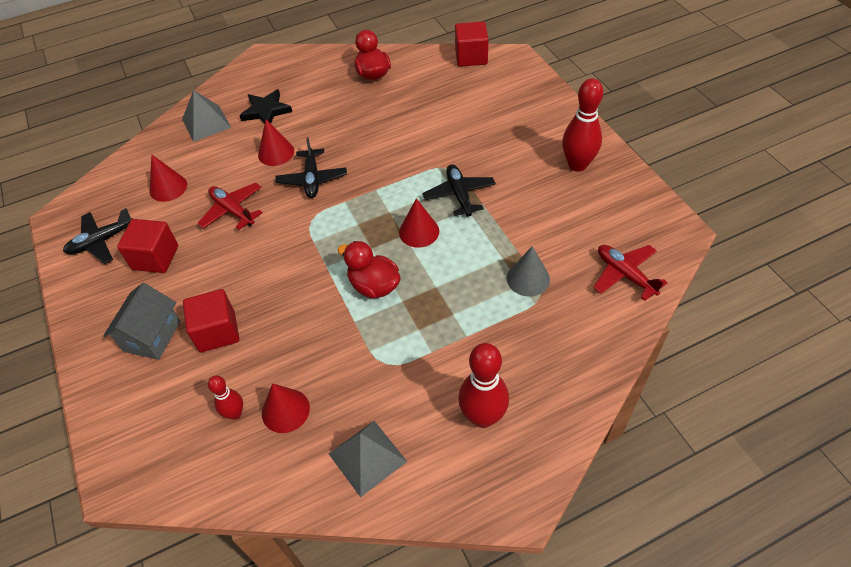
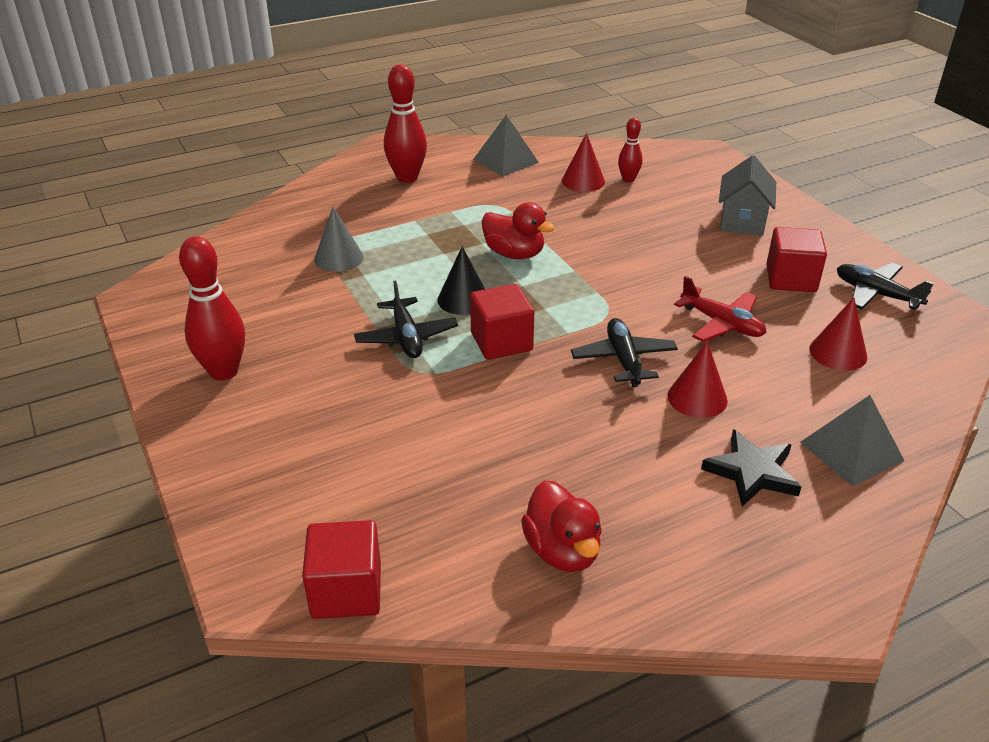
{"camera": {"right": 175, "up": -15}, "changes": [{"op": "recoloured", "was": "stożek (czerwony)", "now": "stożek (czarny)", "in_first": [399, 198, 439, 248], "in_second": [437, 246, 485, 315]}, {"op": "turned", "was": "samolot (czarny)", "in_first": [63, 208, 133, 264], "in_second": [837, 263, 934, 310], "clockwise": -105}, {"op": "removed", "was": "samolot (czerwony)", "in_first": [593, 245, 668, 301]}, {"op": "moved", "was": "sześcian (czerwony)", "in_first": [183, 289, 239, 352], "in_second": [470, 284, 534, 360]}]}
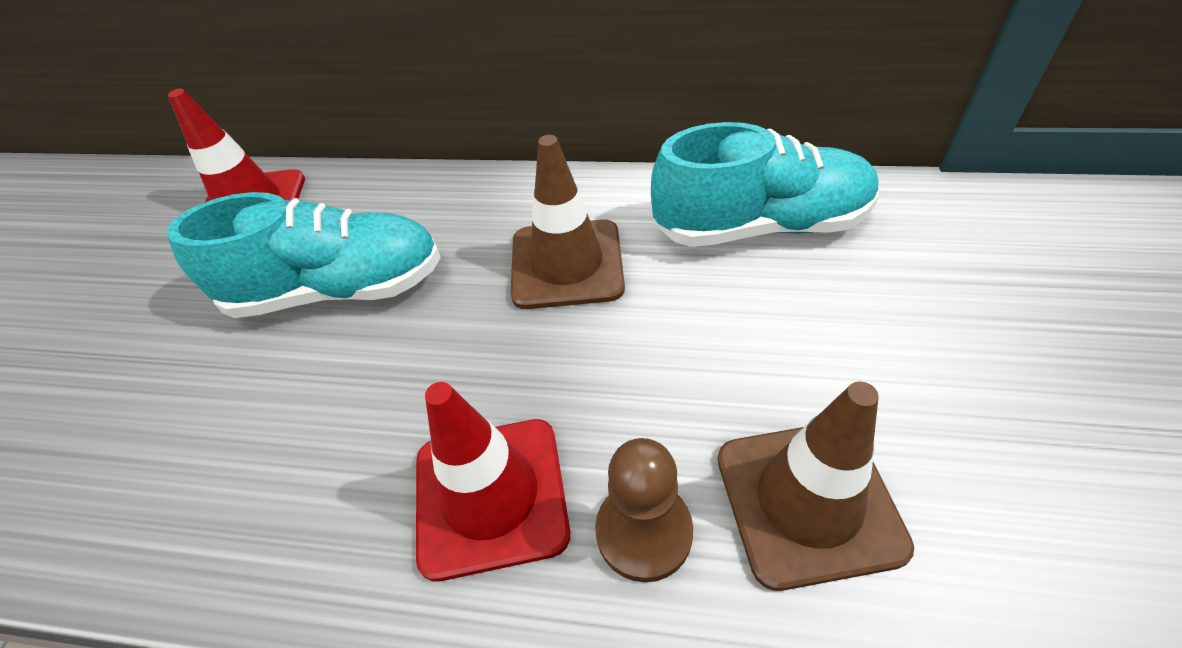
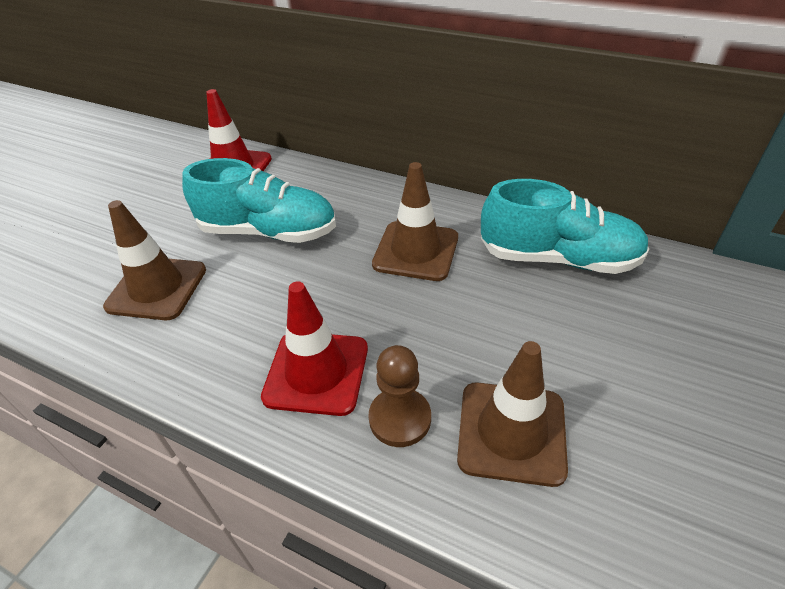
{"camera": {"right": 15, "up": -5}, "changes": [{"op": "added", "now": "pachołek (brązowy)", "in_second": [103, 200, 206, 320]}]}
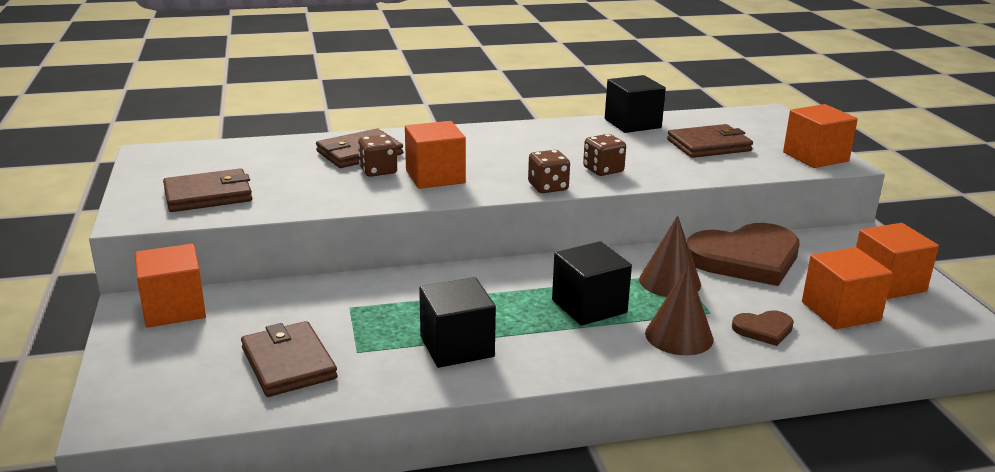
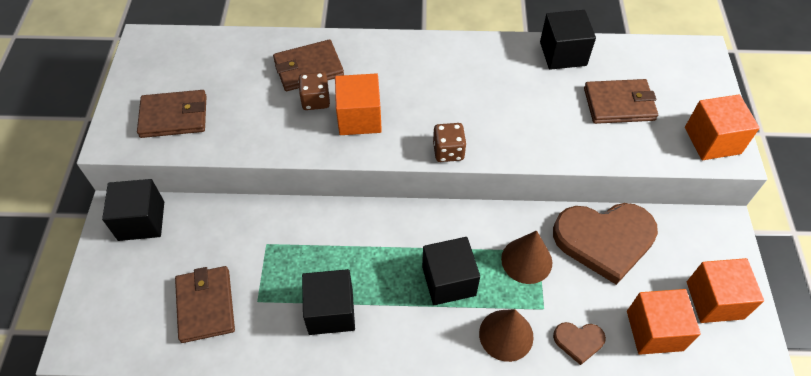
{"camera": {"right": 15, "up": 30}, "changes": [{"op": "removed", "was": "kostka do gry (brązowy)", "in_first": [583, 134, 626, 176]}, {"op": "recoloured", "was": "sześcian (pomarańczowy)", "now": "sześcian (czarny)", "in_first": [135, 243, 206, 328], "in_second": [102, 179, 164, 241]}]}
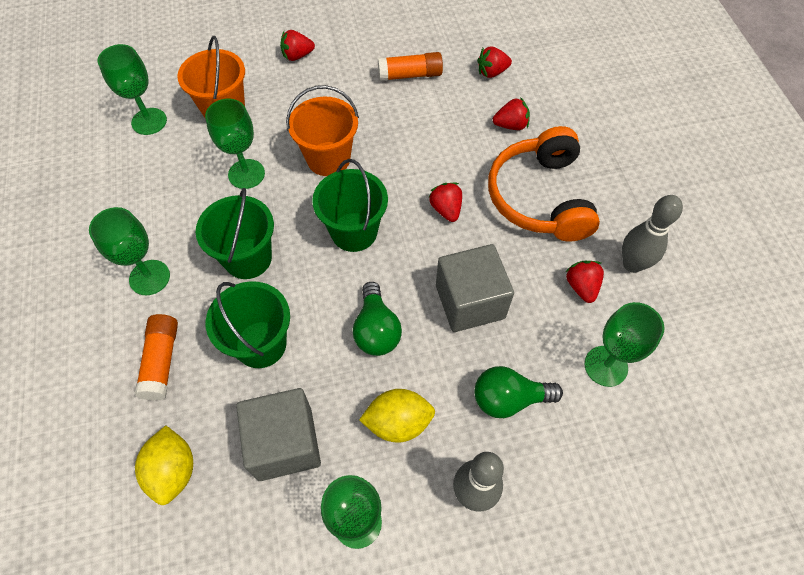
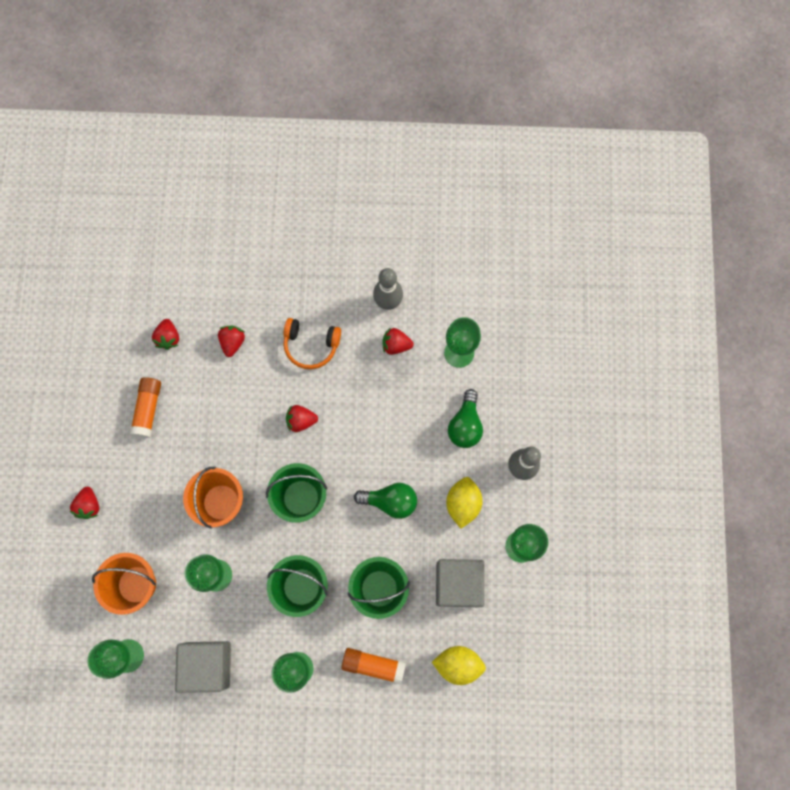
{"camera": {"right": -75, "up": 15}, "changes": [{"op": "resized", "was": "słuchawki (pomarańczowy)", "in_first": [488, 126, 600, 241], "in_second": [284, 318, 341, 369], "ratio": 0.61}, {"op": "moved", "was": "sześcian (szary)", "in_first": [436, 244, 514, 332], "in_second": [175, 641, 231, 693]}]}
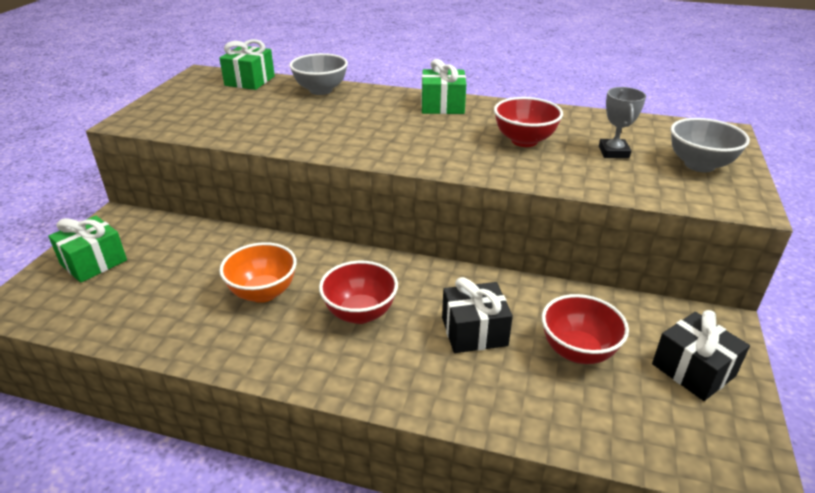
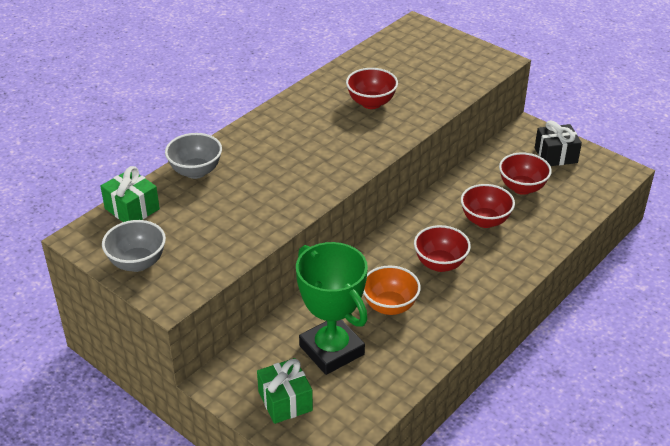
{"camera": {"right": -65, "up": 5}, "changes": [{"op": "removed", "was": "prezent (zielony)", "in_first": [421, 59, 466, 114]}, {"op": "removed", "was": "puchar (szary)", "in_first": [599, 87, 646, 158]}, {"op": "moved", "was": "miska (szary)", "in_first": [671, 118, 750, 172], "in_second": [102, 220, 166, 272]}, {"op": "replaced", "was": "prezent (czarny)", "now": "miska (czerwony)", "in_first": [442, 277, 513, 353], "in_second": [461, 184, 515, 228]}, {"op": "added", "now": "puchar (zielony)", "in_second": [296, 242, 368, 375]}]}
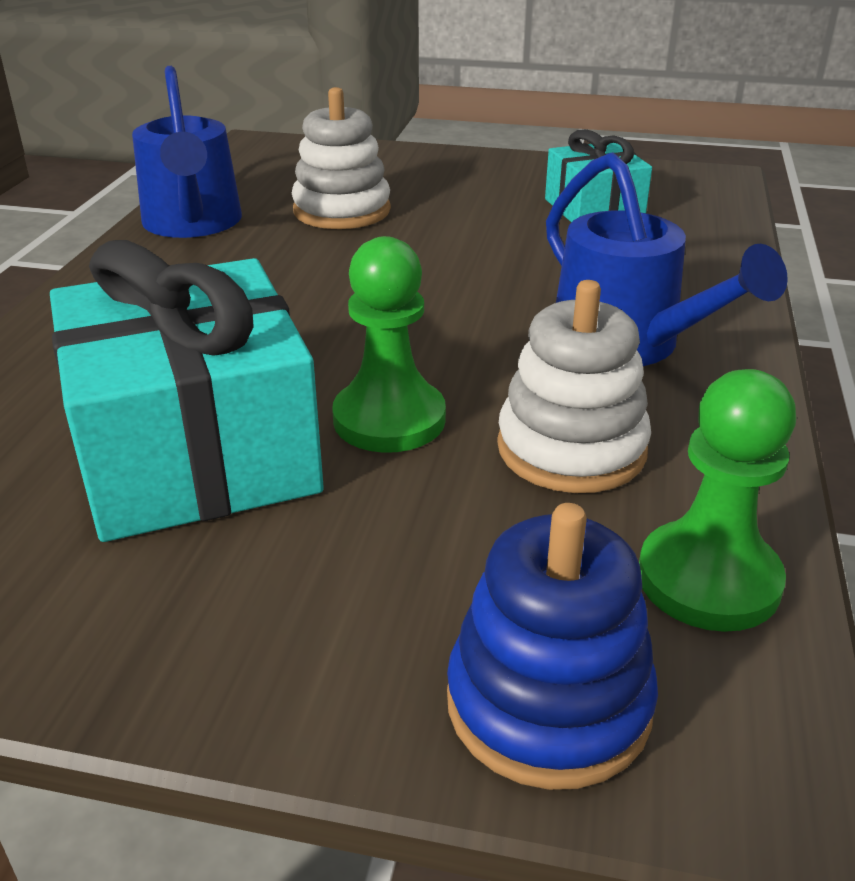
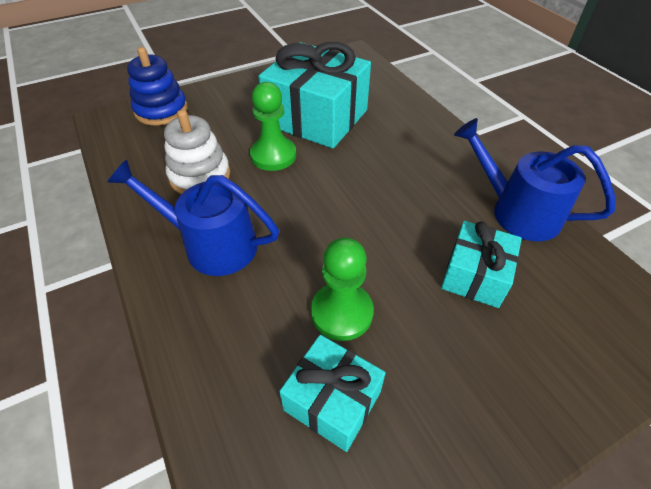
{"camera": {"right": 140, "up": 15}, "changes": [{"op": "replaced", "was": "zabawka nakładanka (biały)", "now": "prezent (turkusowy)", "in_first": [292, 87, 391, 229], "in_second": [441, 221, 522, 308]}, {"op": "moved", "was": "pionek (zielony)", "in_first": [639, 369, 796, 632], "in_second": [311, 237, 374, 341]}]}
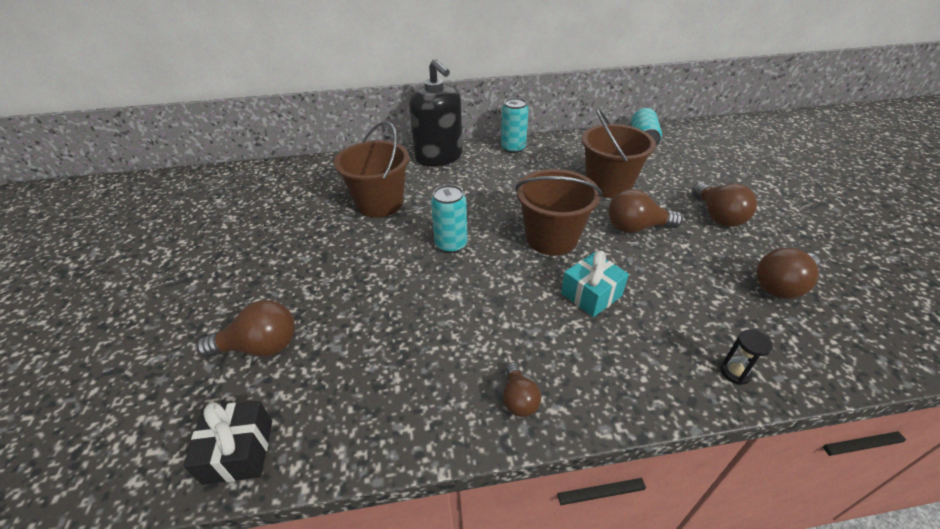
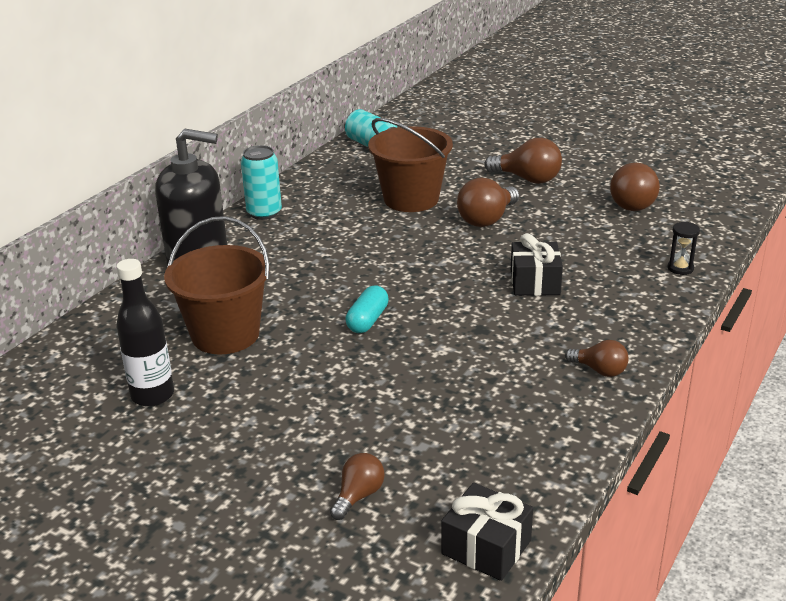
{"camera": {"right": -50, "up": -10}, "changes": [{"op": "removed", "was": "wiadro (brązowy)", "in_first": [515, 169, 602, 255]}, {"op": "replaced", "was": "puszka (turkusowy)", "now": "kapsułka (turkusowy)", "in_first": [431, 185, 467, 253], "in_second": [346, 285, 389, 333]}, {"op": "recoloured", "was": "prezent (turkusowy)", "now": "prezent (czarny)", "in_first": [561, 251, 629, 317], "in_second": [511, 233, 563, 296]}, {"op": "resized", "was": "żarówka (brązowy)", "in_first": [197, 300, 295, 357], "in_second": [330, 453, 385, 520], "ratio": 0.6}, {"op": "added", "now": "butelka (czarny)", "in_second": [116, 259, 174, 407]}]}
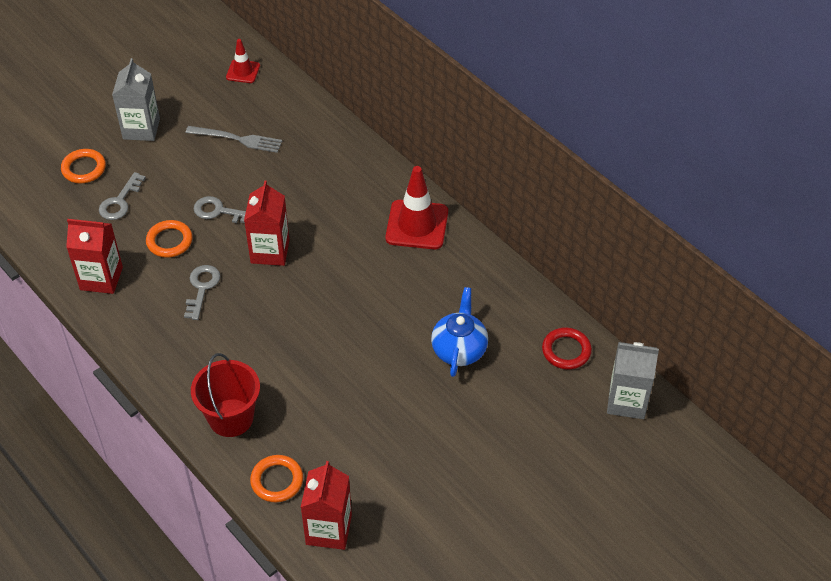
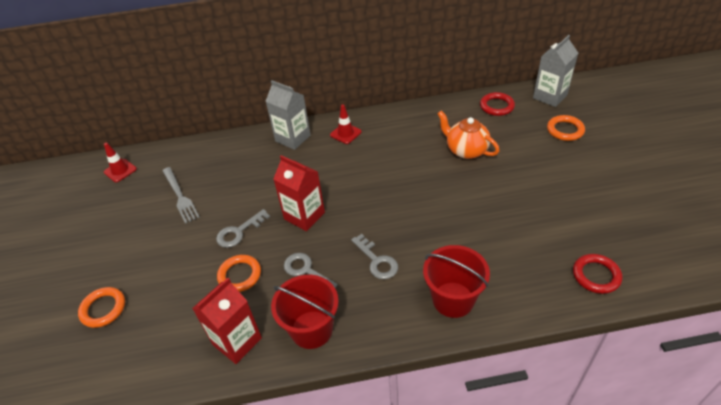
{"camera": {"right": -55, "up": -5}, "changes": [{"op": "moved", "was": "karton mleka (szary)", "in_first": [112, 58, 160, 141], "in_second": [265, 80, 311, 150]}, {"op": "turned", "was": "widelec (szary)", "in_first": [186, 126, 282, 153], "in_second": [162, 167, 200, 224], "clockwise": 105}, {"op": "resized", "was": "pachołek (czerwony)", "in_first": [385, 166, 448, 249], "in_second": [330, 105, 362, 144], "ratio": 0.56}, {"op": "moved", "was": "klucz (szary)", "in_first": [99, 172, 146, 220], "in_second": [351, 234, 398, 279]}, {"op": "recoloured", "was": "imbryk (niebieski)", "now": "imbryk (pomarańczowy)", "in_first": [431, 287, 488, 377], "in_second": [437, 111, 500, 159]}, {"op": "moved", "was": "pierścień (pomarańczowy)", "in_first": [250, 455, 303, 502], "in_second": [547, 115, 585, 141]}, {"op": "replaced", "was": "karton mleka (czerwony)", "now": "pierścień (czerwony)", "in_first": [301, 461, 352, 550], "in_second": [573, 254, 622, 294]}, {"op": "added", "now": "wiadro (czerwony)", "in_second": [271, 275, 339, 349]}]}
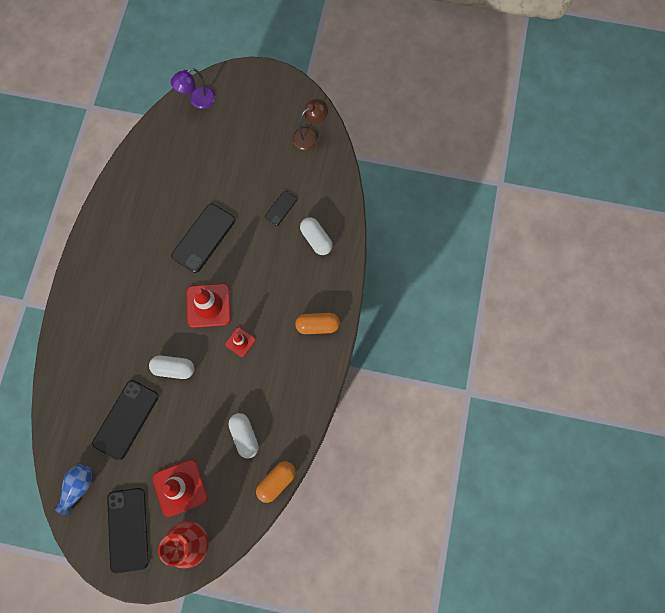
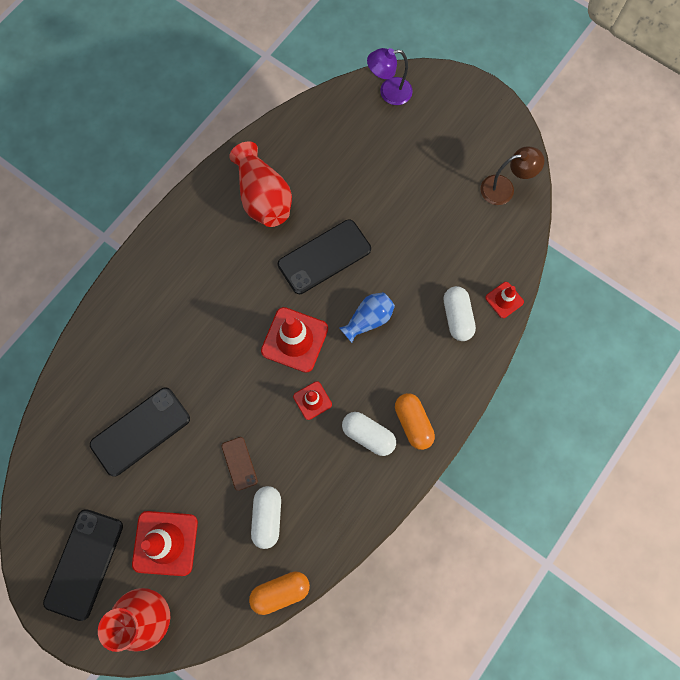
{"camera": {"right": 25, "up": 0}, "changes": [{"op": "removed", "was": "telefon (czarny)", "in_first": [265, 191, 297, 226]}, {"op": "turned", "was": "kapsułka (pomarańczowy)", "in_first": [295, 313, 340, 334], "in_second": [395, 393, 435, 450], "clockwise": 45}, {"op": "moved", "was": "kapsułka (biały)", "in_first": [149, 355, 194, 379], "in_second": [342, 412, 396, 456]}, {"op": "moved", "was": "wazon (niebieski)", "in_first": [54, 464, 92, 515], "in_second": [340, 292, 395, 343]}, {"op": "added", "now": "wazon (czerwony)", "in_second": [229, 141, 292, 227]}, {"op": "added", "now": "pachołek (czerwony)", "in_second": [485, 282, 524, 318]}, {"op": "added", "now": "telefon (brązowy)", "in_second": [222, 437, 258, 491]}]}
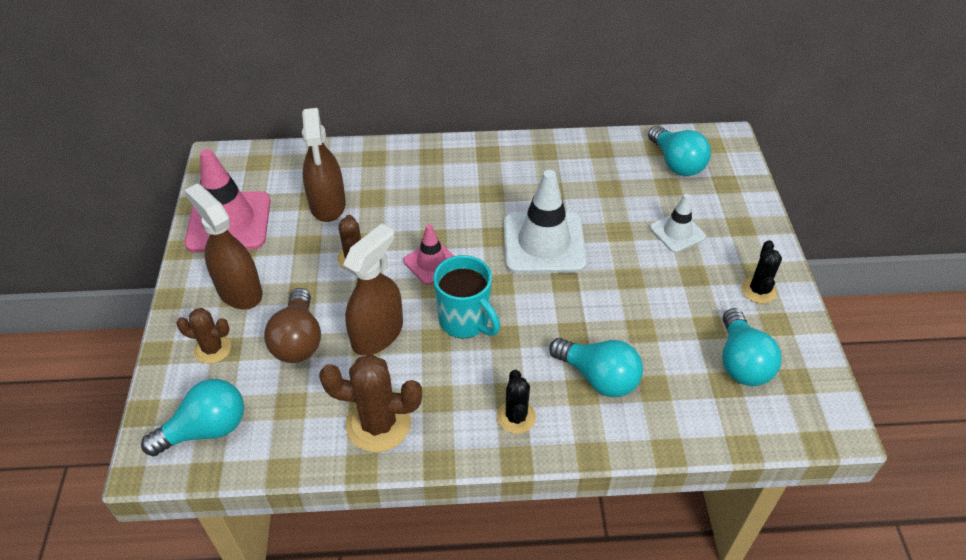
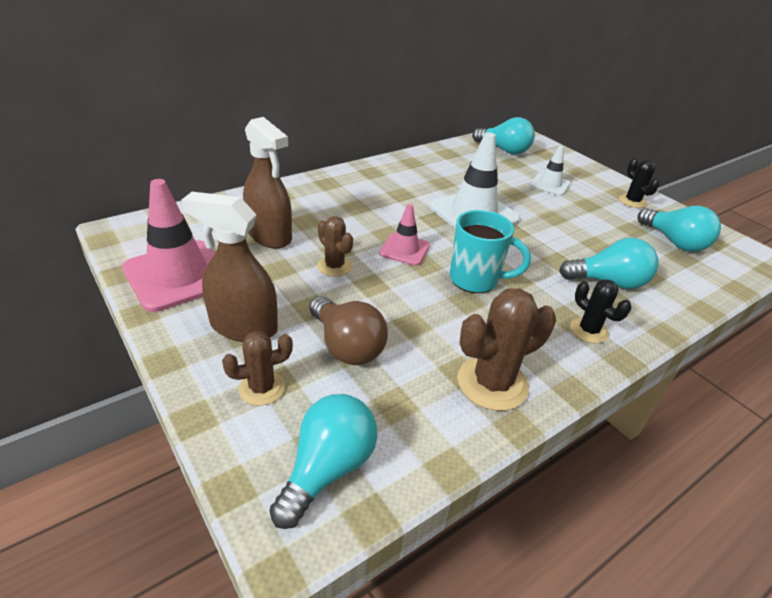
{"camera": {"right": -35, "up": -10}, "changes": [{"op": "removed", "was": "spryskiwacz (brązowy)", "in_first": [343, 223, 403, 356]}]}
